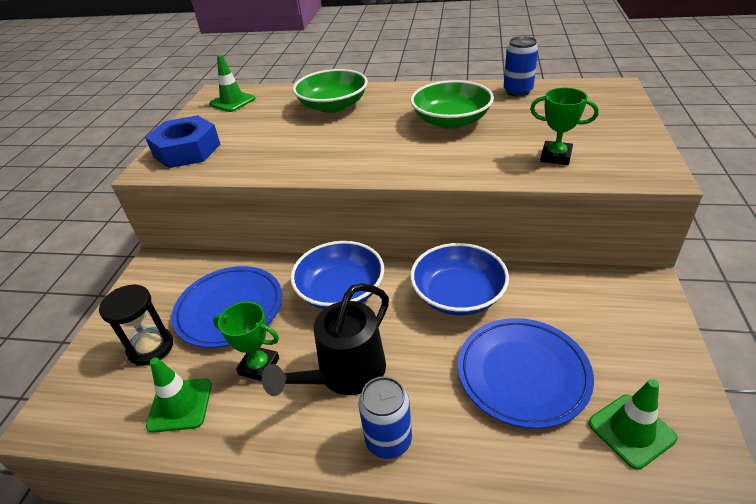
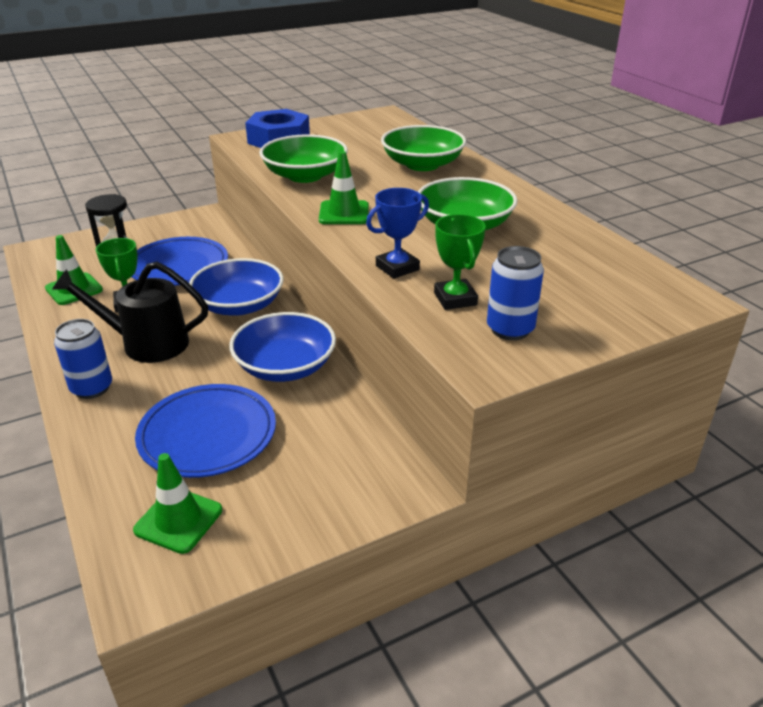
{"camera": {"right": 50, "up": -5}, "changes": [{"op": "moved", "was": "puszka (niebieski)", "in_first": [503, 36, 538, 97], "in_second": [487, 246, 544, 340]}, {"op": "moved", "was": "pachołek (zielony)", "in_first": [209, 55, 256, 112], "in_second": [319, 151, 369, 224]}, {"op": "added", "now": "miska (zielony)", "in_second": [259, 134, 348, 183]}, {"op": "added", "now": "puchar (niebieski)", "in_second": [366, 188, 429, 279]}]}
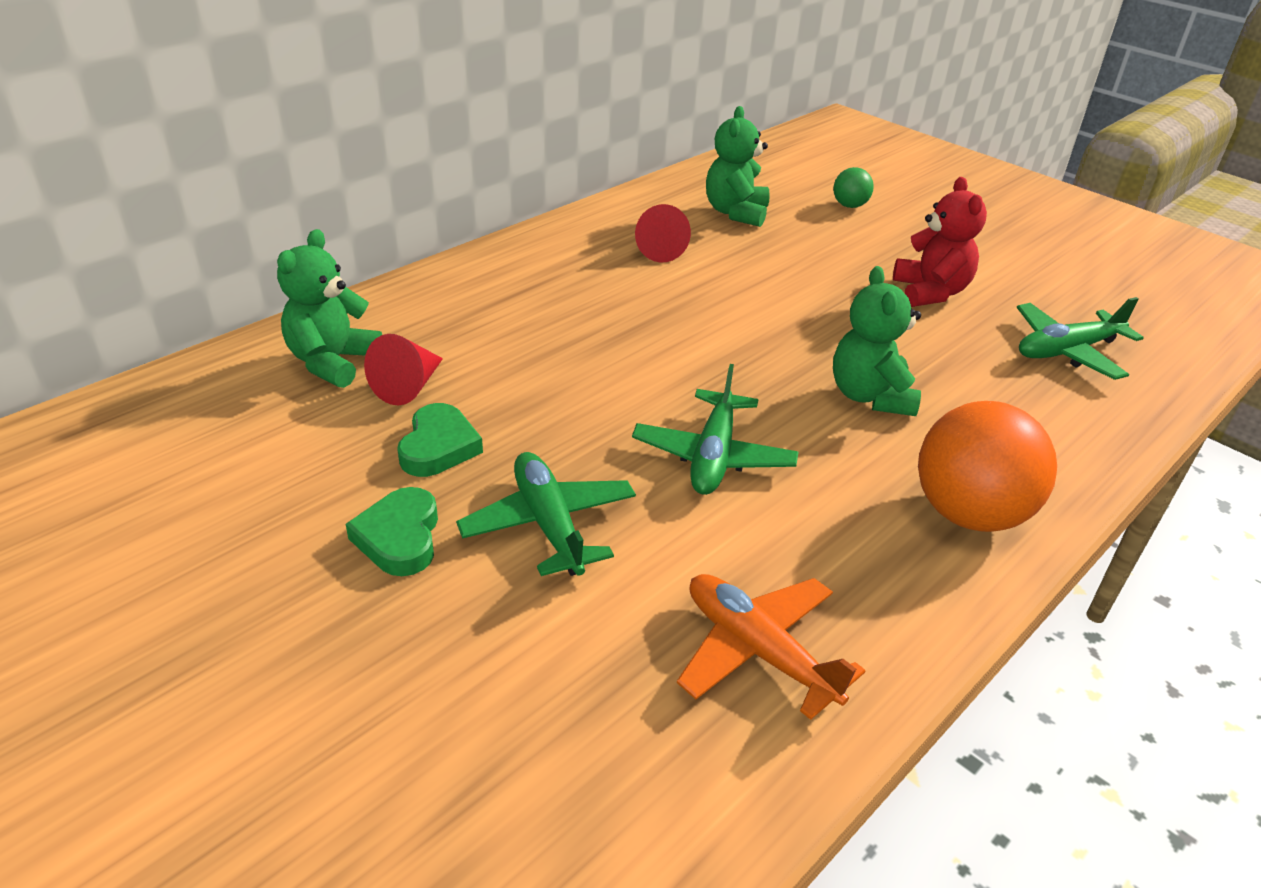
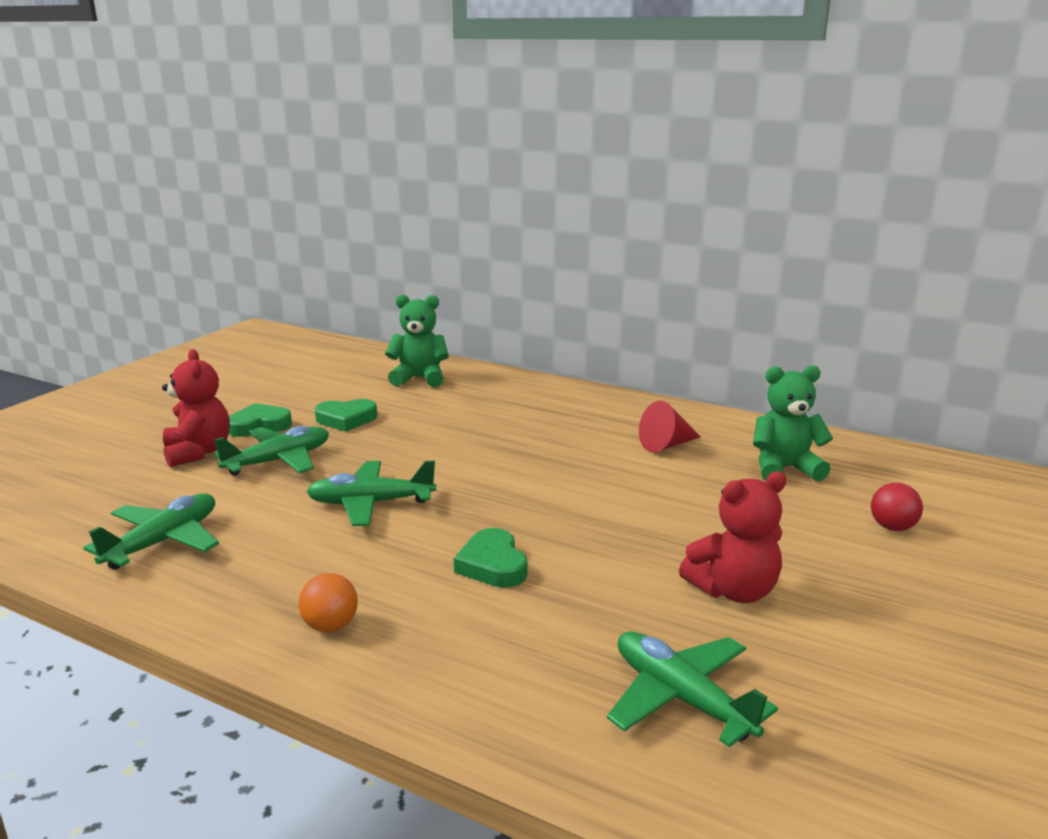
{"camera": {"right": 75, "up": -15}, "changes": [{"op": "recoloured", "was": "piłka (zielony)", "now": "piłka (czerwony)", "in_first": [833, 167, 874, 208], "in_second": [871, 483, 923, 531]}, {"op": "replaced", "was": "miś (zielony)", "now": "serce (zielony)", "in_first": [833, 266, 921, 416], "in_second": [454, 528, 527, 588]}, {"op": "removed", "was": "stożek (czerwony)", "in_first": [364, 334, 443, 405]}, {"op": "resized", "was": "piłka (pomarańczowy)", "in_first": [918, 401, 1057, 532], "in_second": [299, 573, 358, 632], "ratio": 0.48}, {"op": "recoloured", "was": "samolot (pomarańczowy)", "now": "samolot (zielony)", "in_first": [677, 574, 866, 720], "in_second": [83, 493, 219, 570]}, {"op": "added", "now": "miś (czerwony)", "in_second": [162, 349, 230, 467]}]}
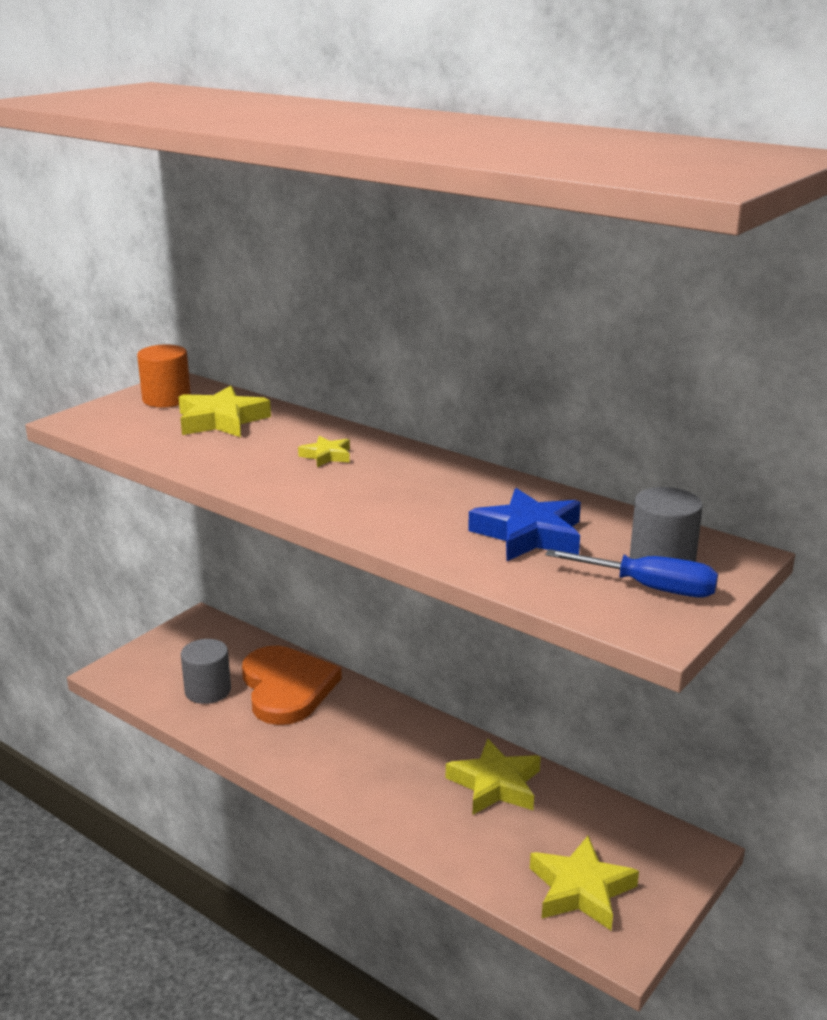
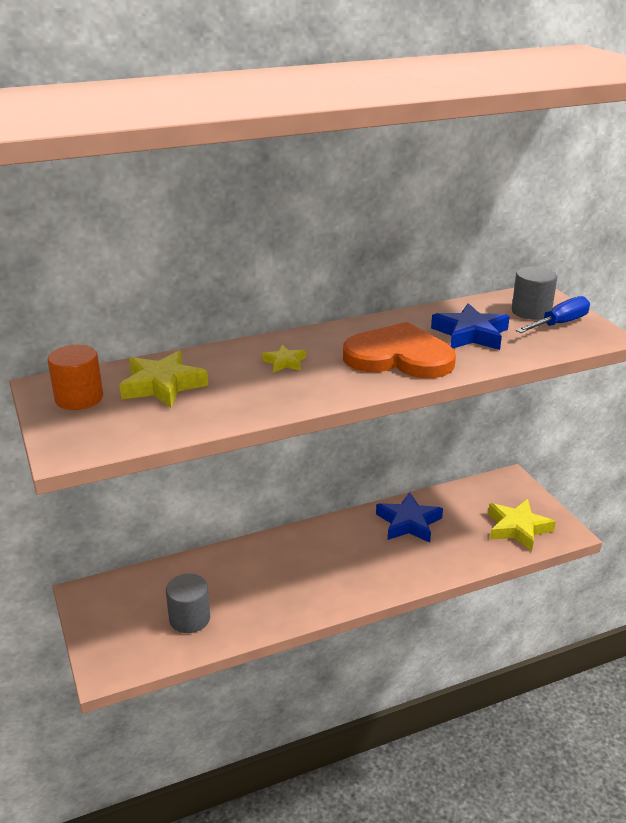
{"camera": {"right": -60, "up": 5}, "changes": [{"op": "moved", "was": "serce (pomarańczowy)", "in_first": [242, 646, 342, 725], "in_second": [343, 322, 456, 378]}, {"op": "recoloured", "was": "gwiazda (żółty)", "now": "gwiazda (niebieski)", "in_first": [446, 738, 541, 815], "in_second": [376, 492, 443, 543]}]}
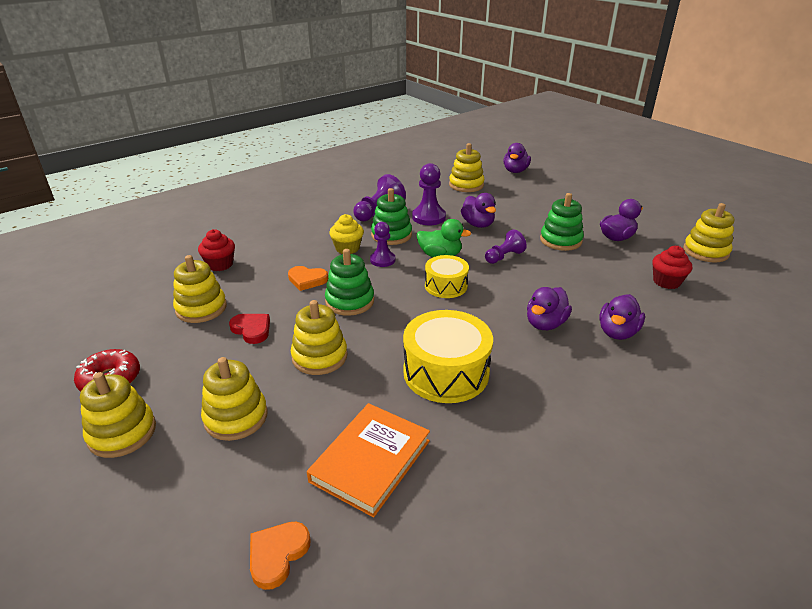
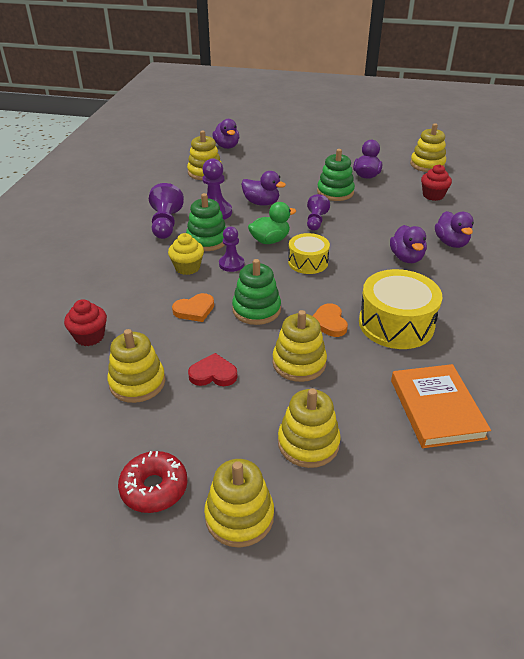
{"camera": {"right": -40, "up": 5}, "changes": [{"op": "moved", "was": "serce (pomarańczowy)", "in_first": [250, 522, 310, 590], "in_second": [313, 303, 348, 337]}]}
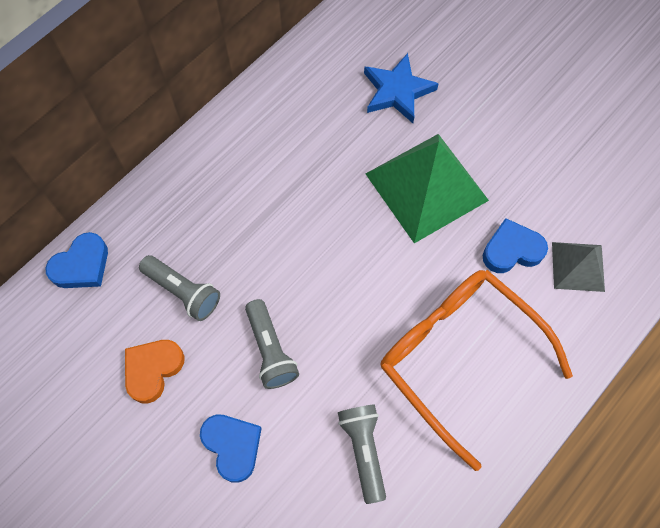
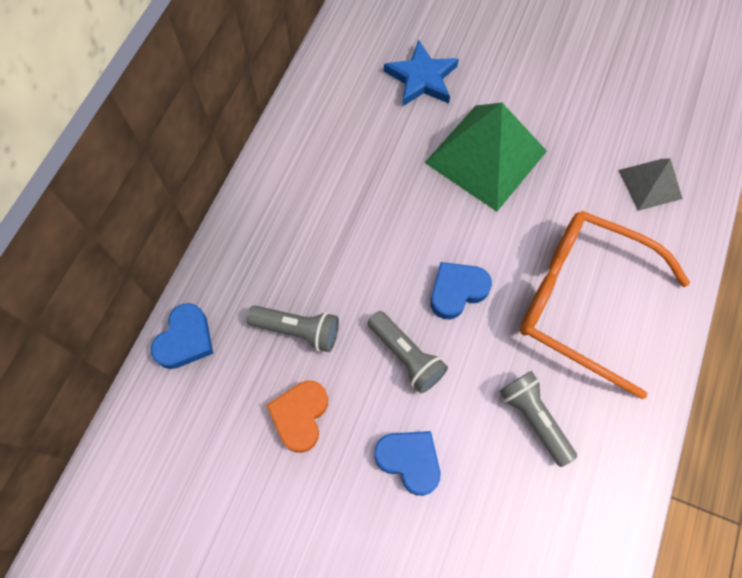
{"camera": {"right": -20, "up": 0}, "changes": [{"op": "moved", "was": "serce (niebieski)", "in_first": [483, 218, 548, 273], "in_second": [430, 262, 492, 319]}]}
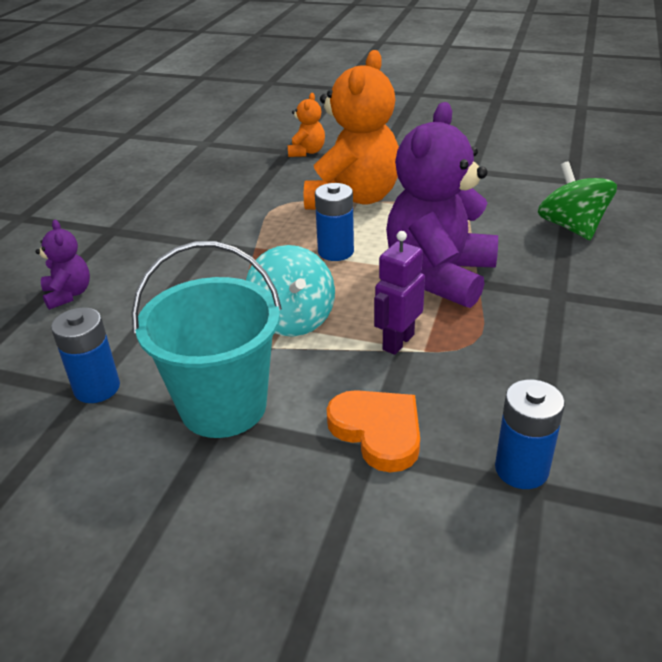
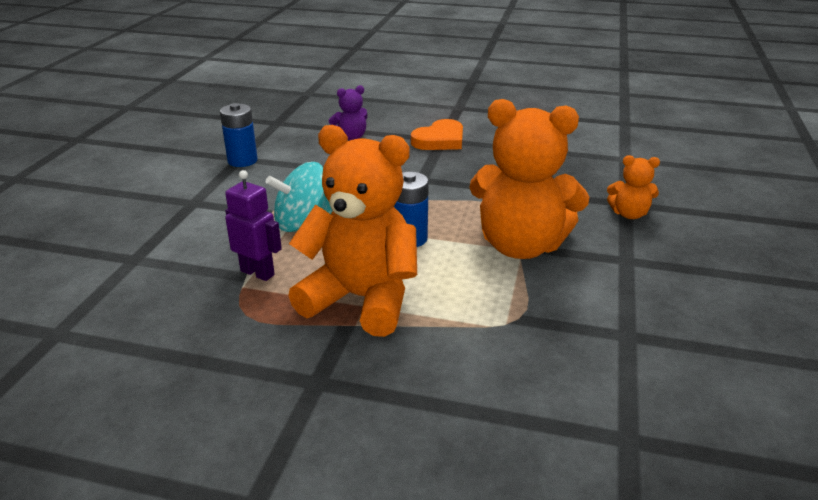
{"camera": {"right": 85, "up": -5}, "changes": [{"op": "recoloured", "was": "miś (fioletowy)", "now": "miś (pomarańczowy)", "in_first": [386, 102, 498, 308], "in_second": [288, 125, 417, 337]}, {"op": "removed", "was": "bączek (zielony)", "in_first": [538, 161, 617, 240]}, {"op": "removed", "was": "wiadro (turkusowy)", "in_first": [132, 241, 282, 438]}, {"op": "removed", "was": "bateria (niebieski)", "in_first": [495, 380, 565, 489]}, {"op": "moved", "was": "serce (pomarańczowy)", "in_first": [327, 390, 420, 472], "in_second": [411, 119, 463, 150]}]}
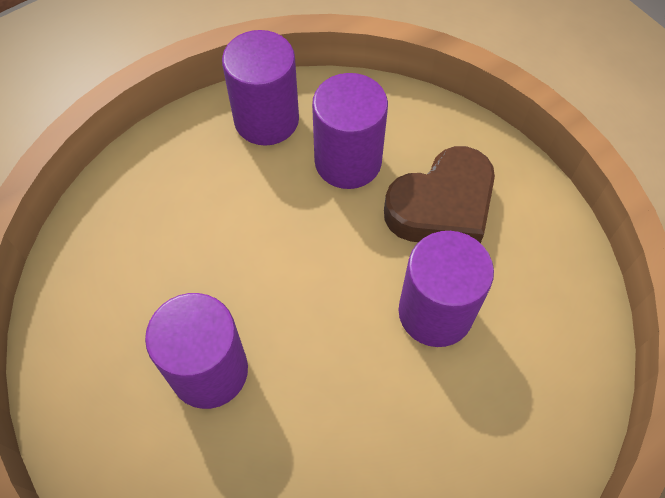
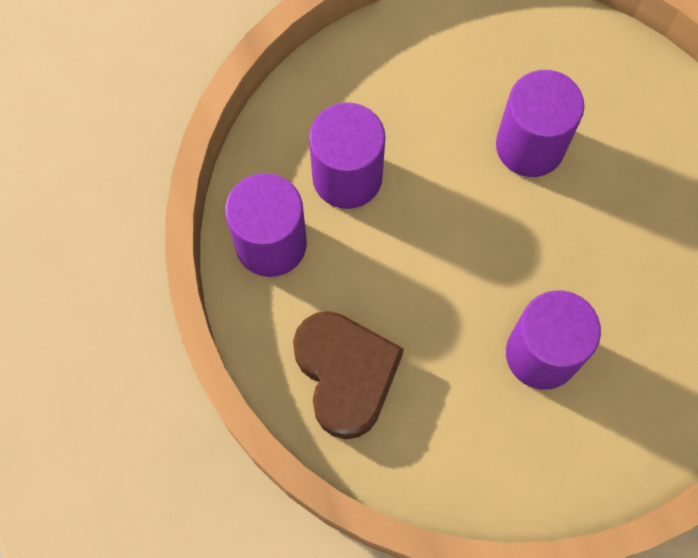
{"camera": {"right": -75, "up": 10}, "changes": [{"op": "moved", "was": "serce (brązowy)", "in_first": [384, 146, 495, 243], "in_second": [293, 311, 404, 439]}]}
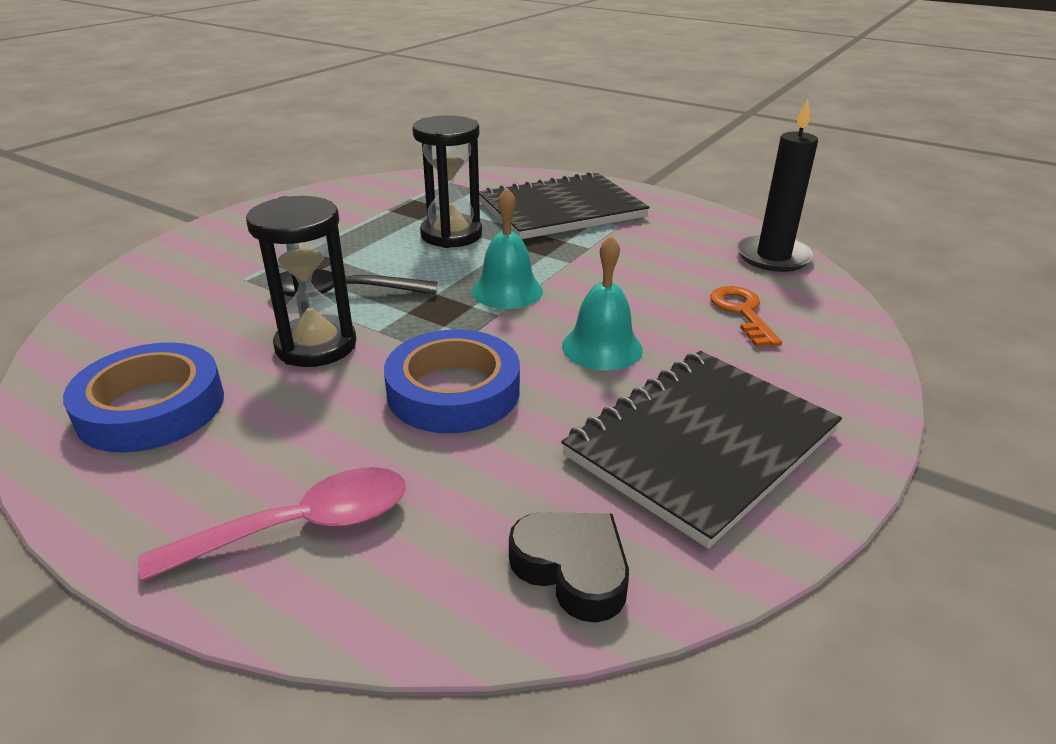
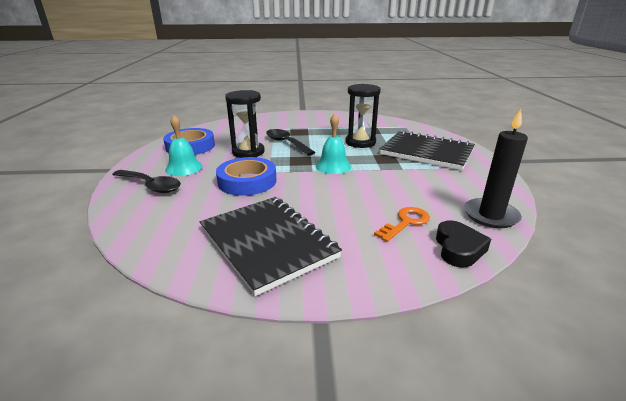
{"camera": {"right": 55, "up": -5}, "changes": [{"op": "moved", "was": "dzwonek (turkusowy)", "in_first": [562, 235, 643, 371], "in_second": [165, 115, 203, 176]}, {"op": "turned", "was": "zeszyt (czarny)", "in_first": [561, 351, 842, 549], "in_second": [200, 197, 342, 296], "clockwise": 45}, {"op": "recoloured", "was": "łyżka (różowy)", "now": "łyżka (czarny)", "in_first": [138, 467, 406, 582], "in_second": [112, 170, 181, 193]}, {"op": "moved", "was": "serce (czarny)", "in_first": [509, 512, 629, 622], "in_second": [436, 220, 491, 268]}]}
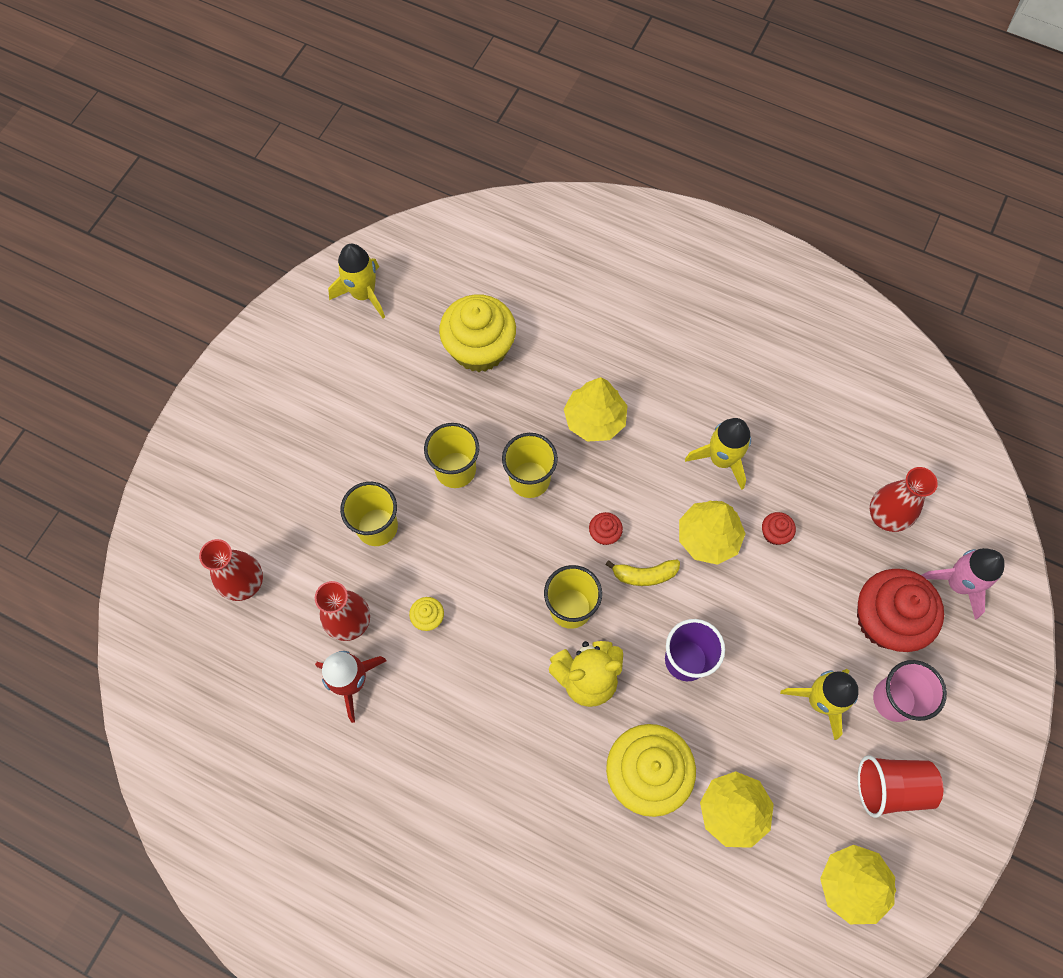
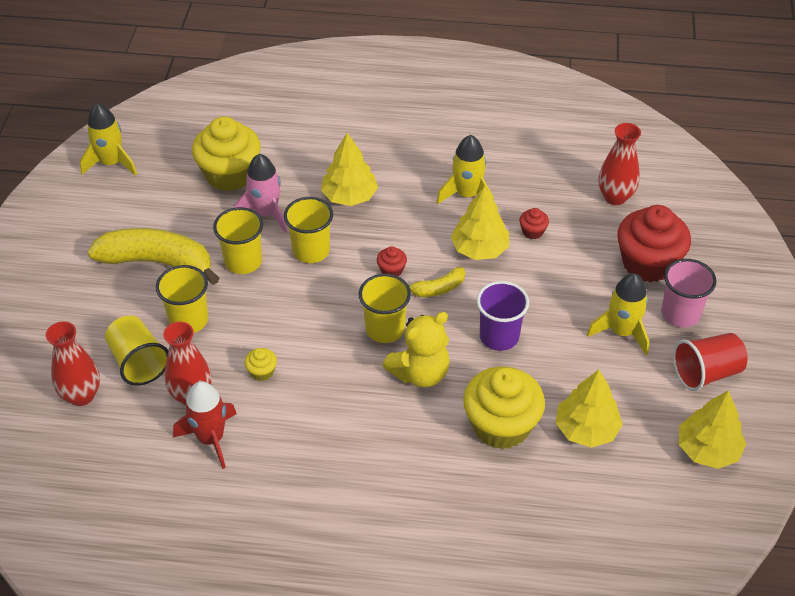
{"camera": {"right": -20, "up": -20}, "changes": [{"op": "moved", "was": "rakieta (różowy)", "in_first": [921, 548, 1005, 620], "in_second": [234, 154, 287, 233]}, {"op": "added", "now": "banan (żółty)", "in_second": [87, 228, 219, 285]}, {"op": "added", "now": "szklanka (żółty)", "in_second": [105, 315, 168, 386]}]}
